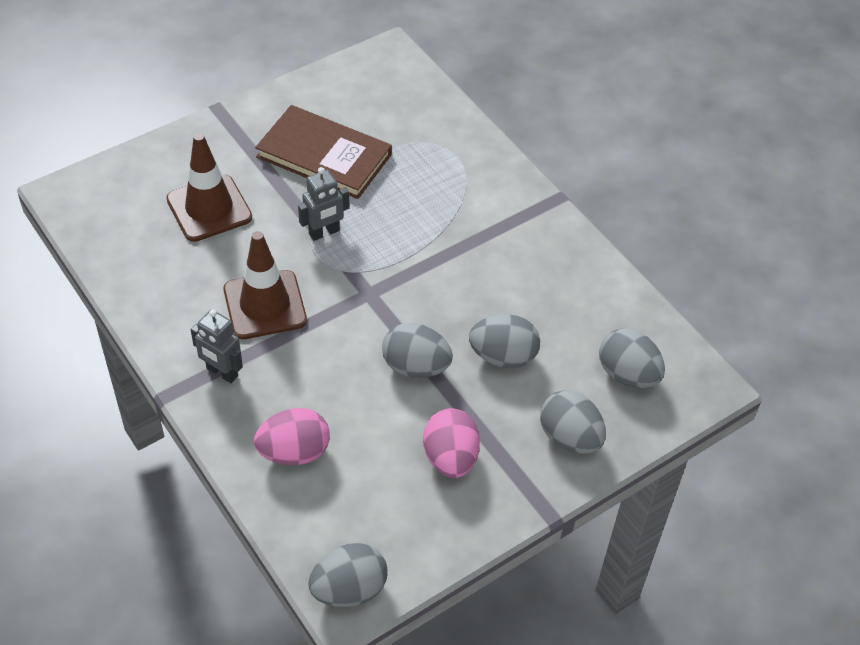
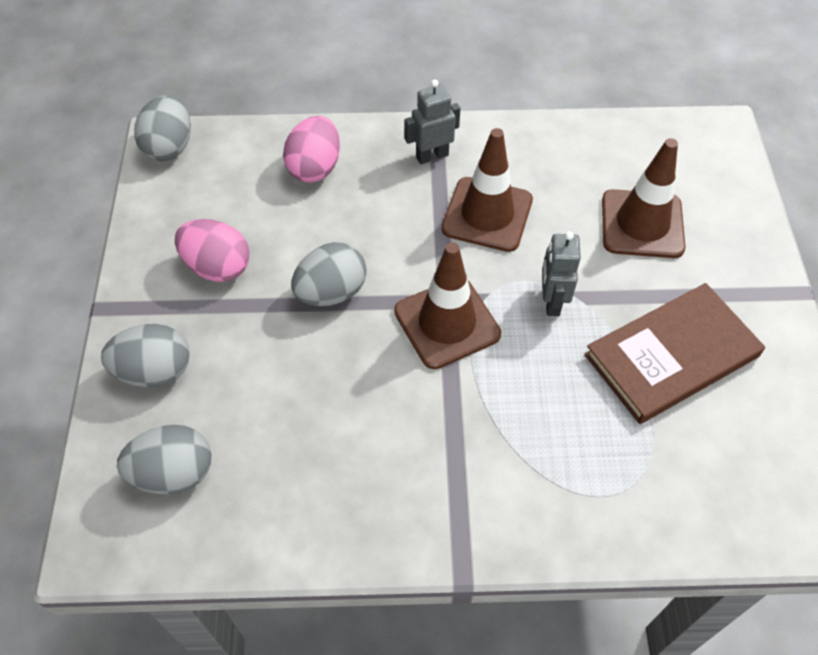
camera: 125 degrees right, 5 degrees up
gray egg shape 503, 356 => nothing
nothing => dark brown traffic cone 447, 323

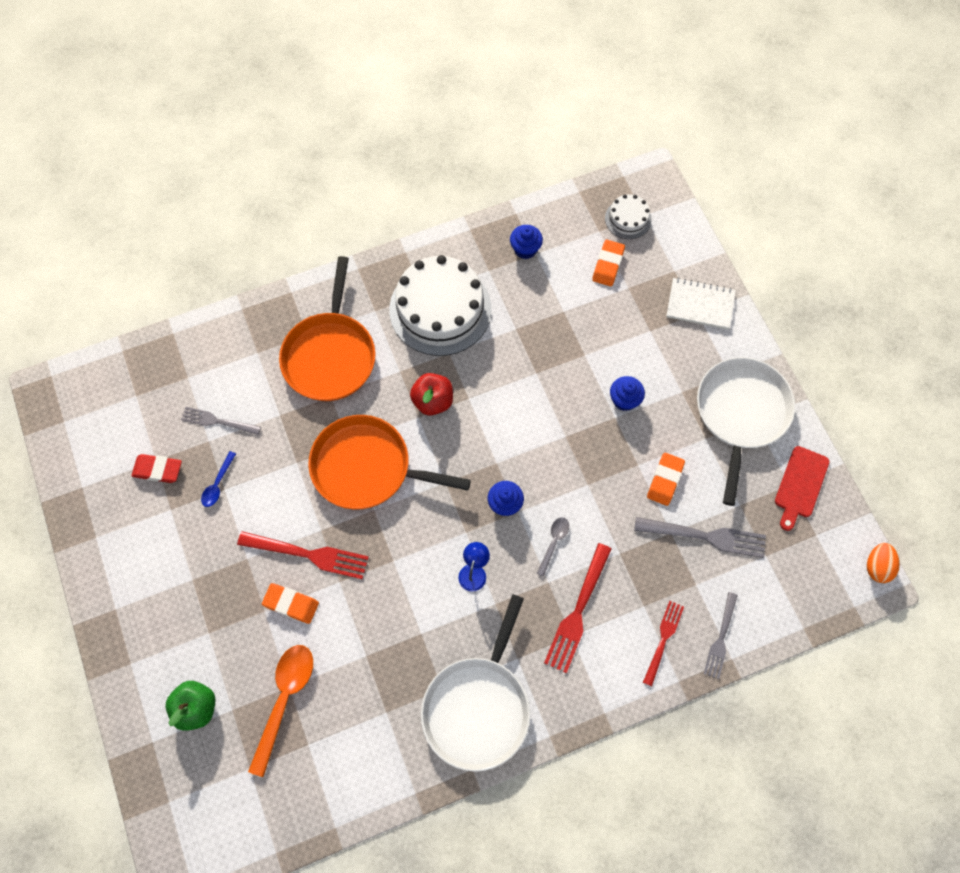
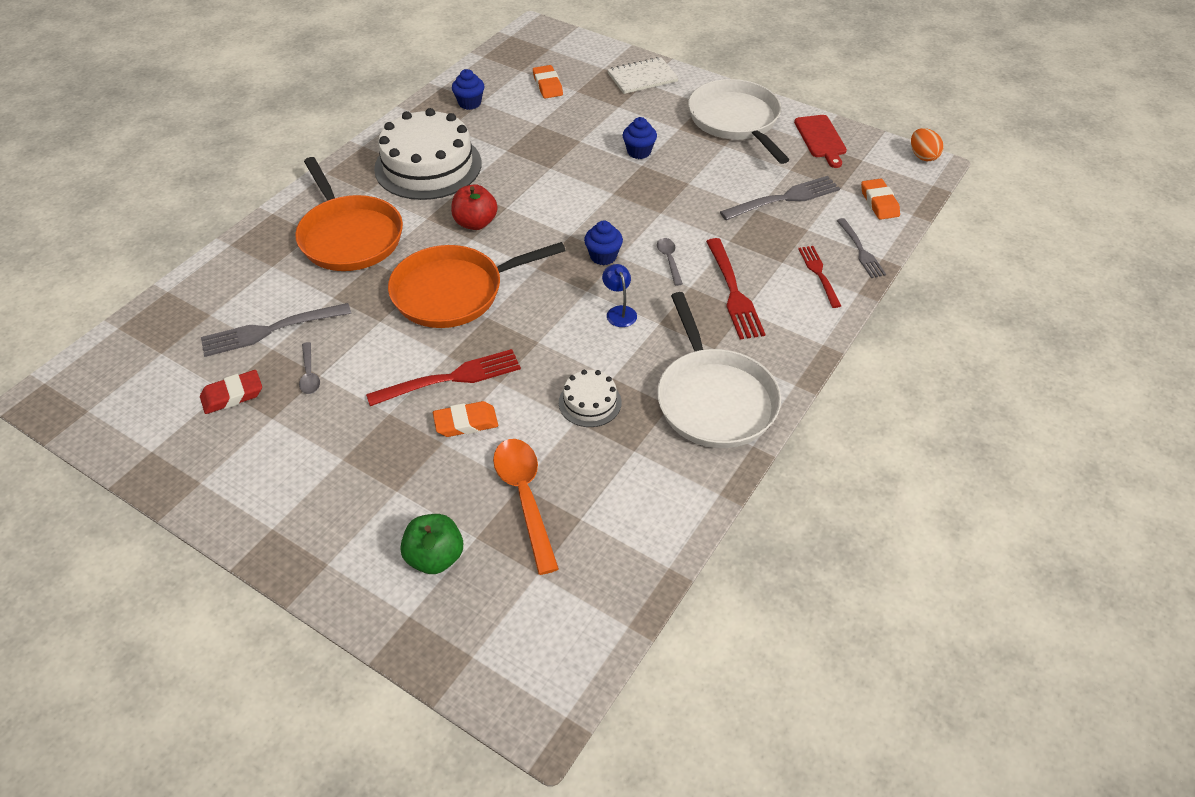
camera: 35 degrees left, 20 degrees down
gray fork 218, 421 => gray fork 270, 330, x1.55
cobalt tablespoon 218, 484 => gray tablespoon 309, 374
snow-white gateau 628, 219 => snow-white gateau 590, 402, moved
orange-coloured gum eraser 665, 480 => orange-coloured gum eraser 879, 202, moved

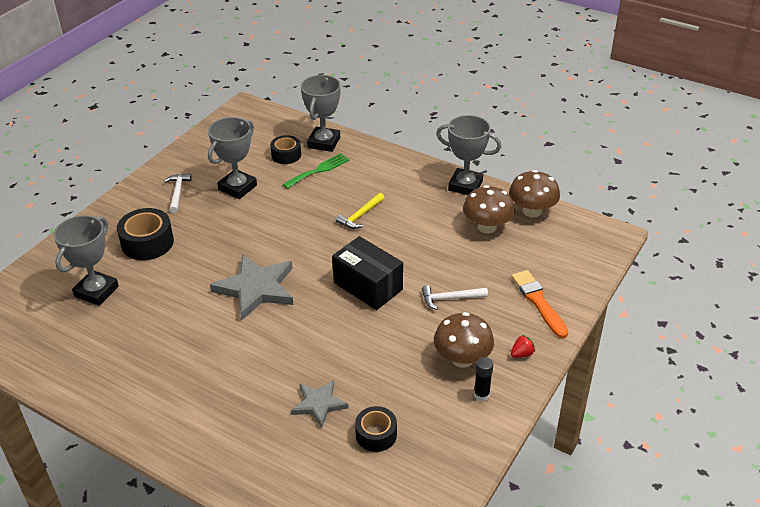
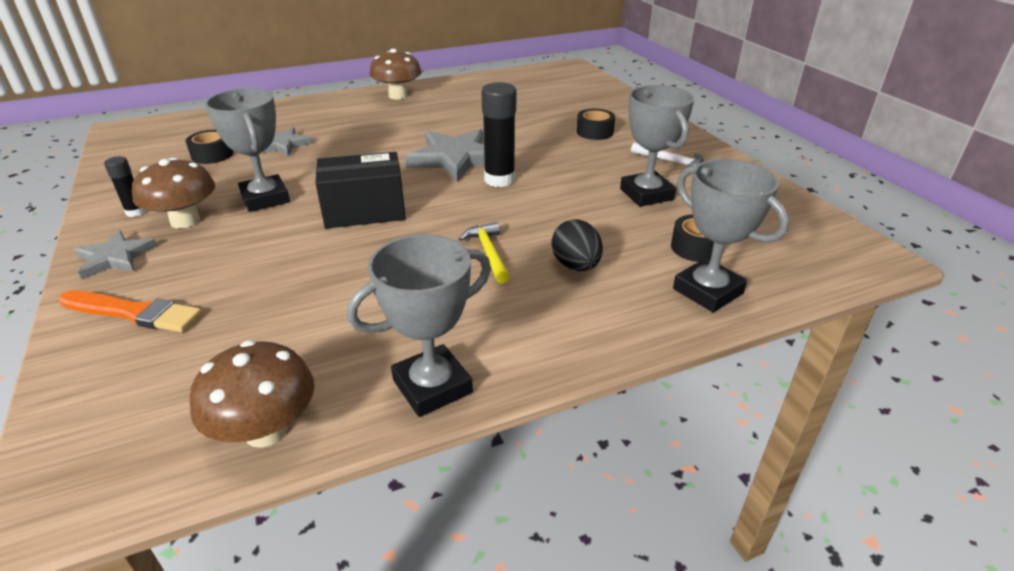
camera: 125 degrees right, 5 degrees down
gray trophy 96, 291 => gray trophy 265, 198, moved
ebony tape 147, 243 => ebony tape 594, 132, x0.65
emerald fork 319, 170 => nothing
snow-white hammer 450, 299 => nothing
dark brown toadstool 487, 227 => dark brown toadstool 398, 96, moved
crimson berry 522, 354 => gray five-pointed star 115, 257
nothing => ebony stick of glue 499, 180
nothing => ebony egg shape 575, 266

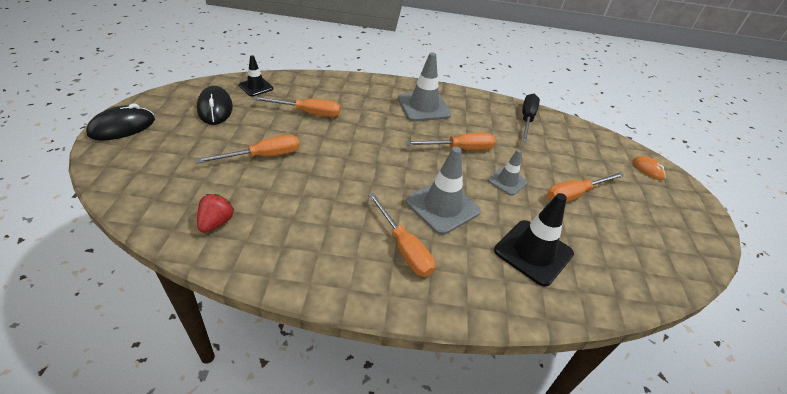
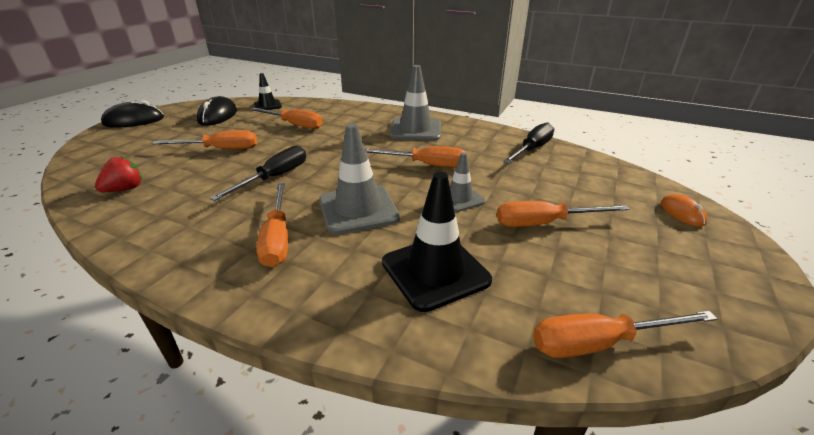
camera: 25 degrees right, 10 degrees down
nothing => ebony hand screwdriver 275, 177
nothing => orange-coloured hand screwdriver 599, 343

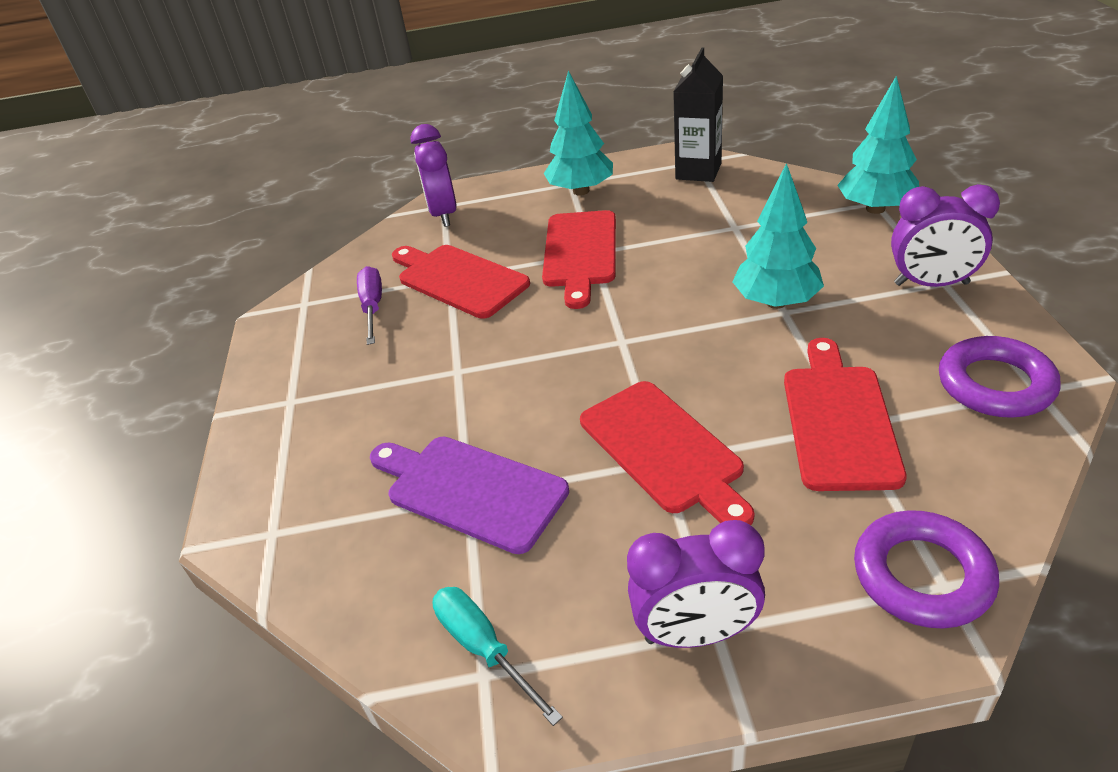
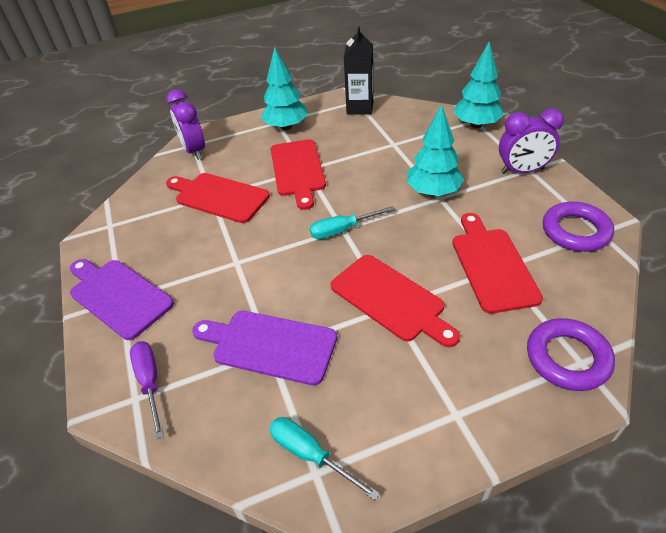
camera: 15 degrees left, 5 degrees up
violet hand screwdriver 372, 307 => violet hand screwdriver 150, 382, moved
violet bedside clock 696, 633 => nothing
nothing => violet cutting board 118, 296
nothing => aqua hand screwdriver 342, 230

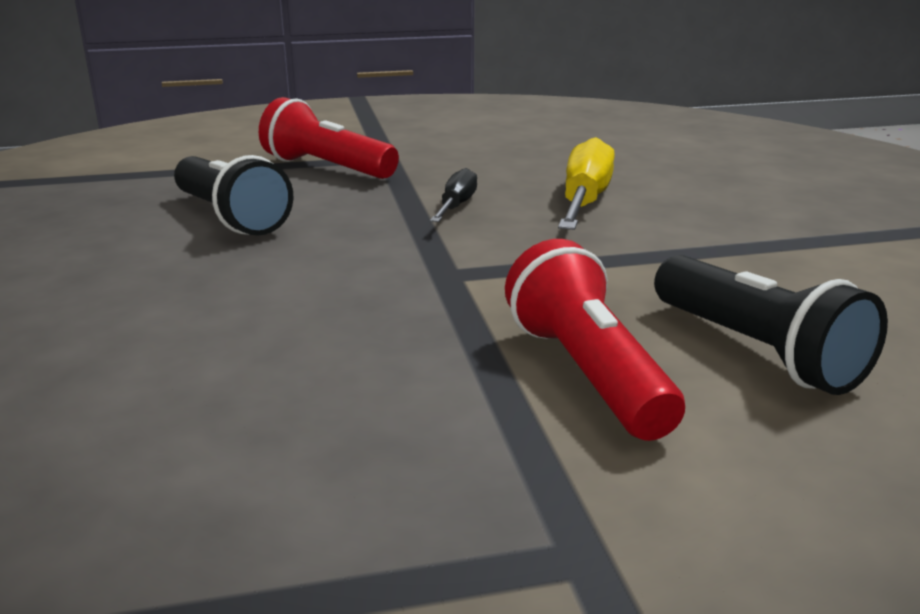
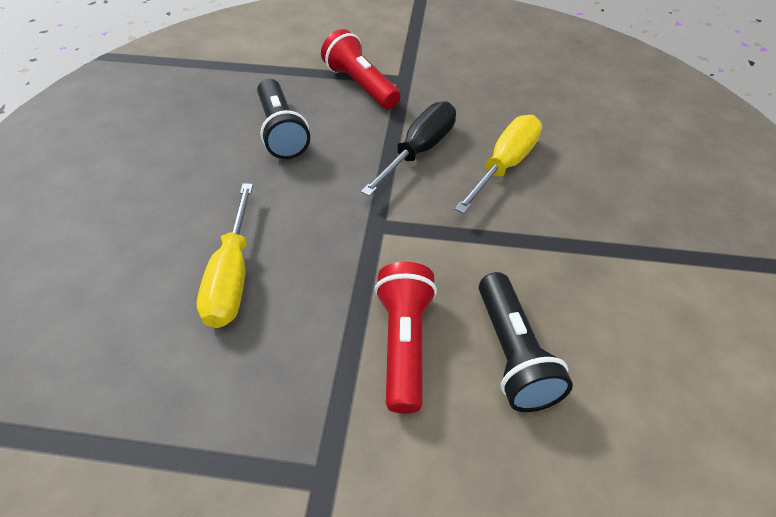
camera: 20 degrees right, 25 degrees up
ebony hand screwdriver 456, 206 => ebony hand screwdriver 419, 151, x1.73
nothing => golden hand screwdriver 232, 276

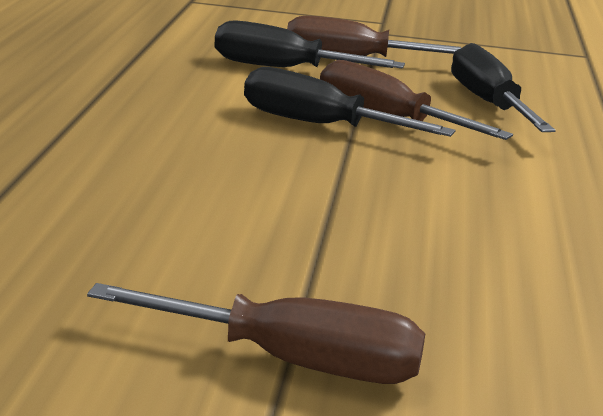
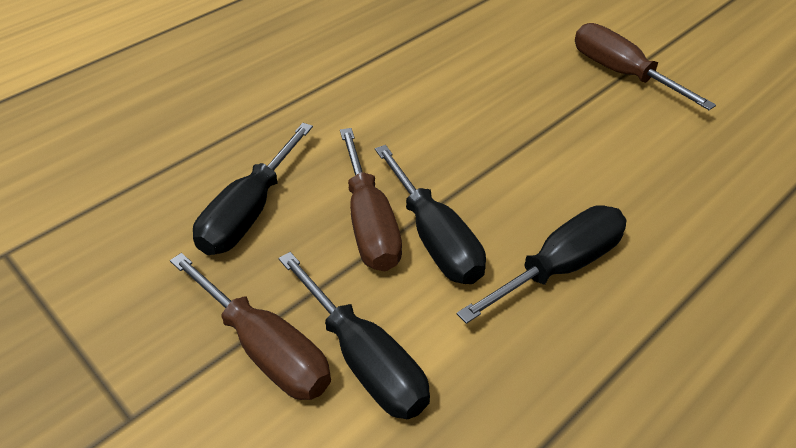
camera: 140 degrees left, 20 degrees up
nothing => ebony hand screwdriver 560, 267

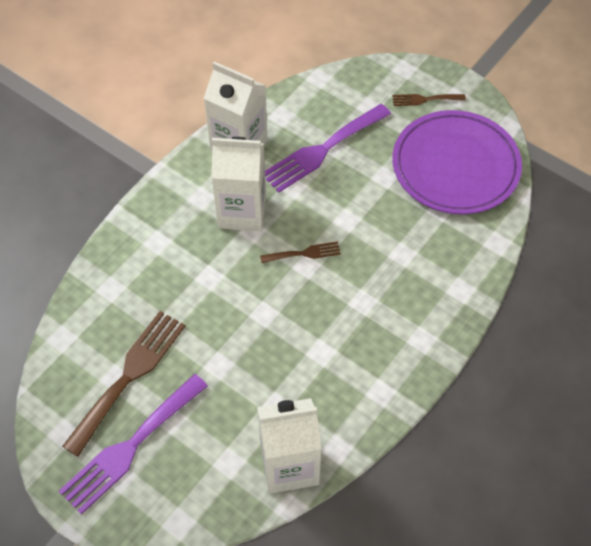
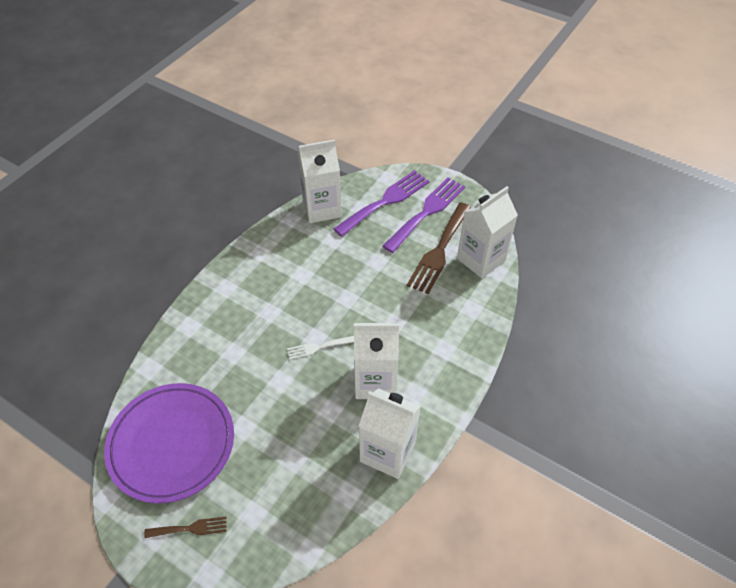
camera: 175 degrees right, 5 degrees down
dark brown fork 304, 253 => snow-white fork 317, 347
violet fork 322, 150 => violet fork 386, 201, moved
nothing => snow-white milk carton 481, 259

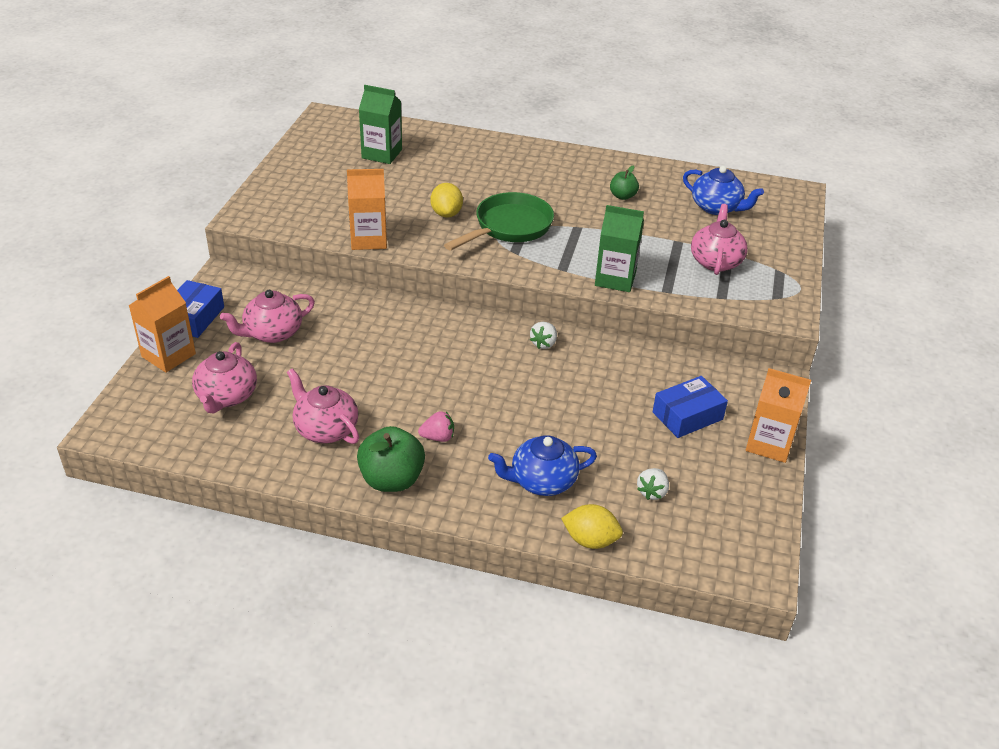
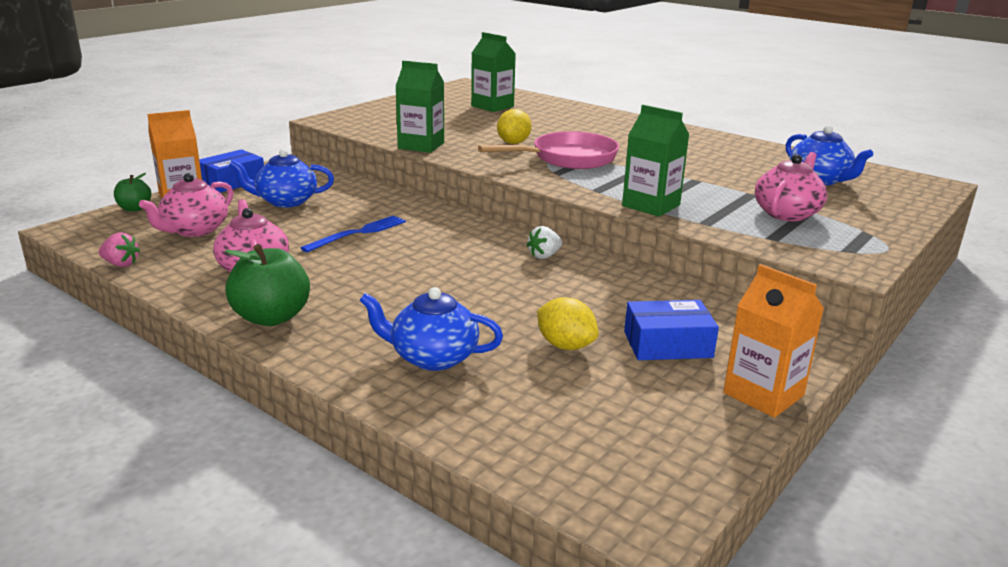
camera: 25 degrees right, 15 degrees down
pink china teapot 272, 333 => cobalt china teapot 286, 201
orange-coloured milk carton 369, 239 => emerald milk carton 421, 145
pink berry 438, 437 => pink berry 121, 264, moved
emerald pan 509, 227 => pink pan 568, 159
golden toy lemon 590, 540 => golden toy lemon 565, 345, moved
emerald apple fruit 622, 196 => emerald apple fruit 134, 208, moved
snow-white berry 652, 492 => nothing
nothing => cobalt fork 358, 233

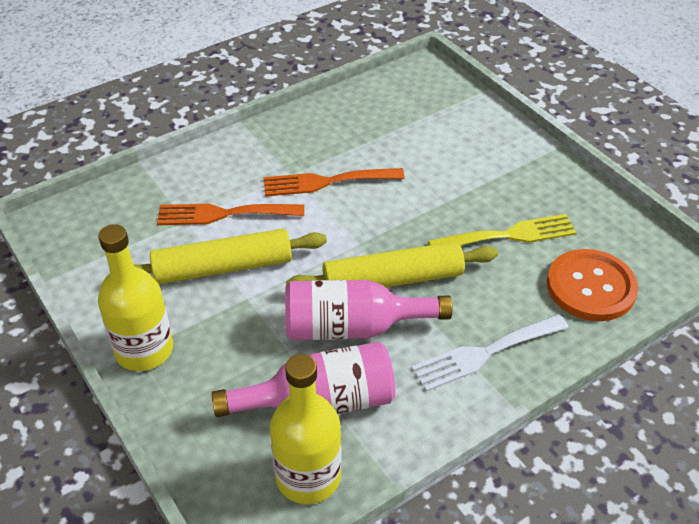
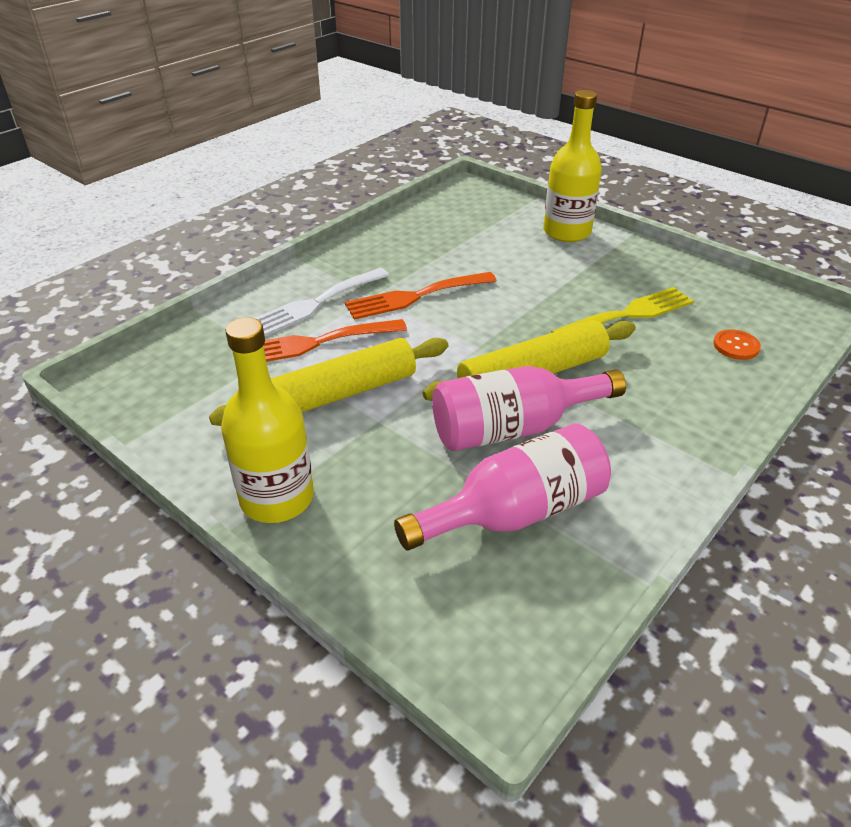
camera: 15 degrees left, 5 degrees down
golden drink bottle 308, 476 => golden drink bottle 567, 232, moved
snow-white fork 484, 353 => snow-white fork 315, 304, moved
orange-coloured button 590, 287 => orange-coloured button 736, 346, x0.47

